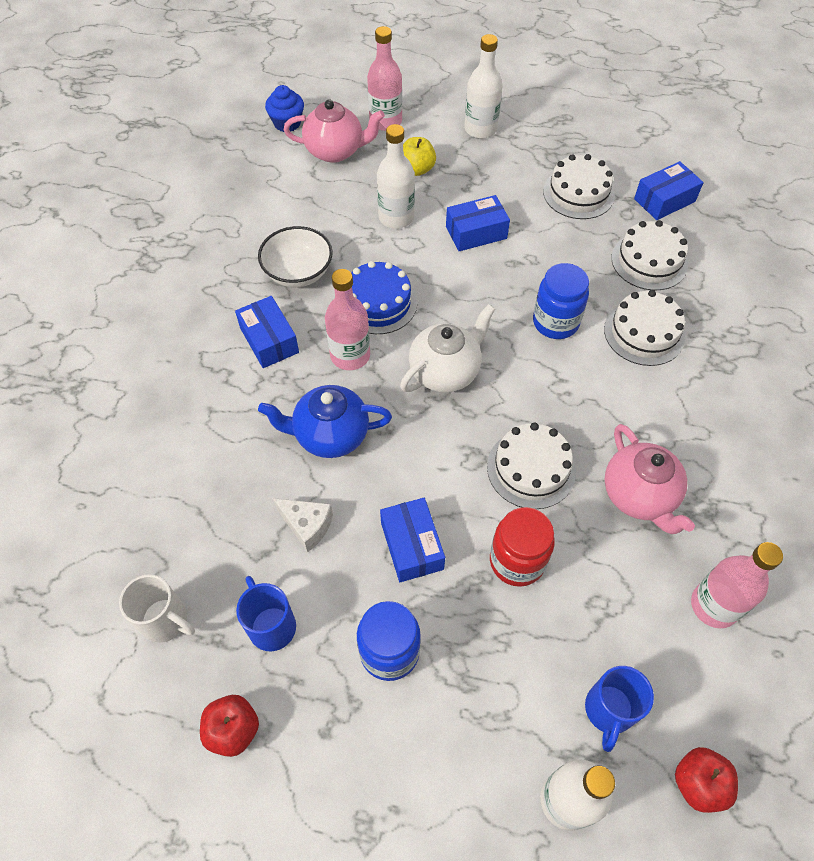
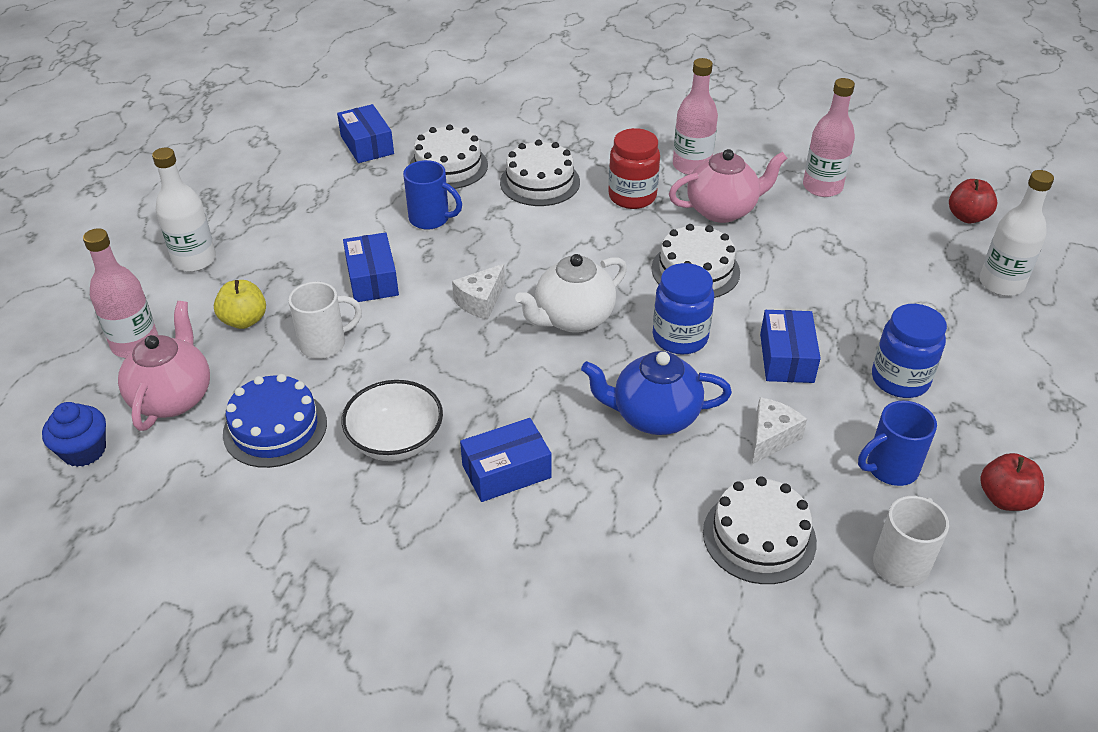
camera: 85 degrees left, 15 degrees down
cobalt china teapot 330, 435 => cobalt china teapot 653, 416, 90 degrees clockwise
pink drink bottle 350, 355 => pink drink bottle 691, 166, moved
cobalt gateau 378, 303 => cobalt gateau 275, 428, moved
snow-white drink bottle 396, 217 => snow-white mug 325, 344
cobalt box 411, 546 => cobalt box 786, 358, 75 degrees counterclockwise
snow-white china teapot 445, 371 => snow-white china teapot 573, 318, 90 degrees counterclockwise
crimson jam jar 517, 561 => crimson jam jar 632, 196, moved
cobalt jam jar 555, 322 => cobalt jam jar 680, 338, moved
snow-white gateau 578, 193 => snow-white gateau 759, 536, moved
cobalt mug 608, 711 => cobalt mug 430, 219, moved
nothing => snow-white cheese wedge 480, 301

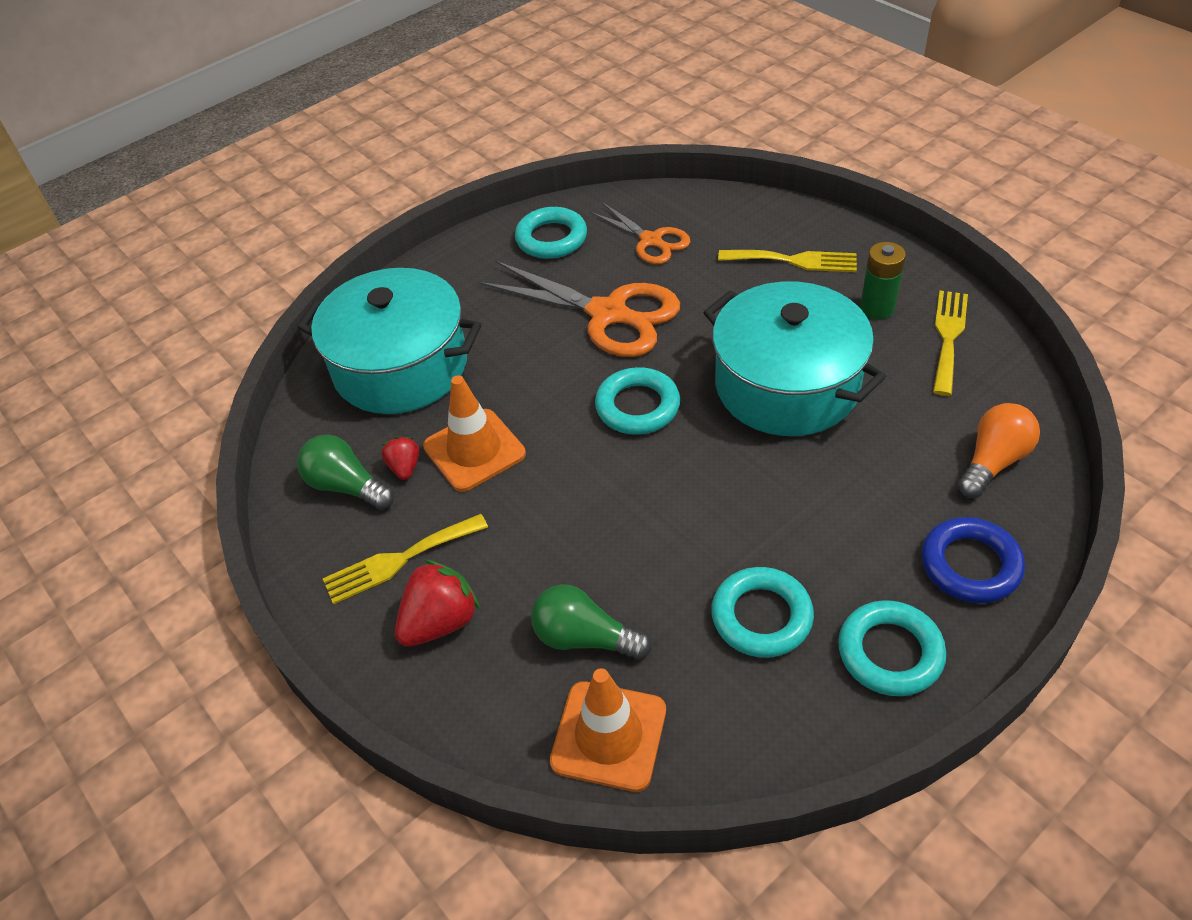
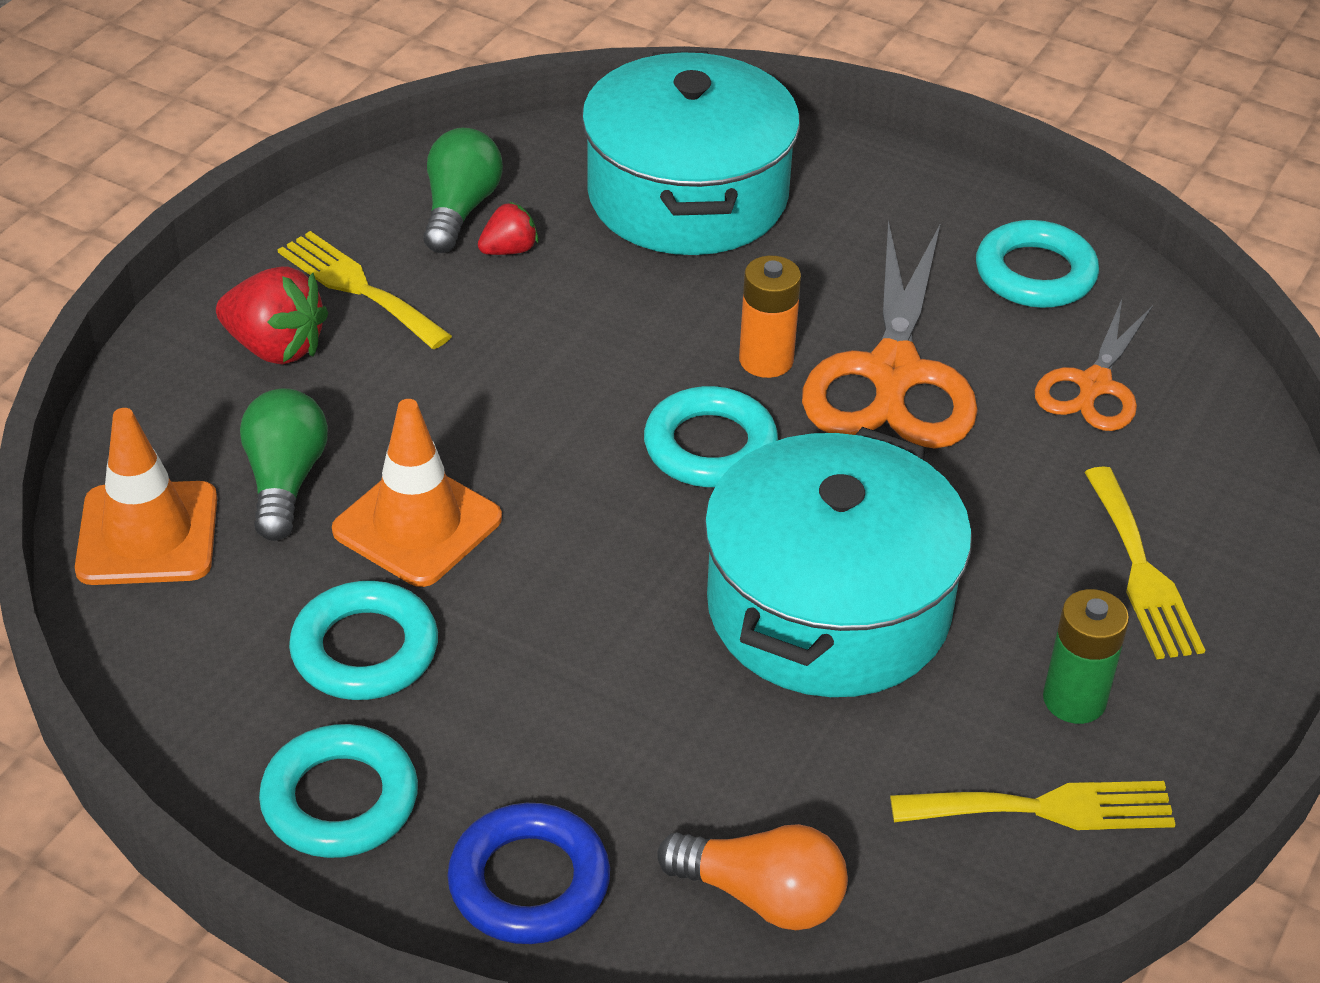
camera: 65 degrees right, 5 degrees down
orange-coloured traffic cone 474, 450 => orange-coloured traffic cone 417, 524, moved
nothing => orange-coloured AA battery 766, 360

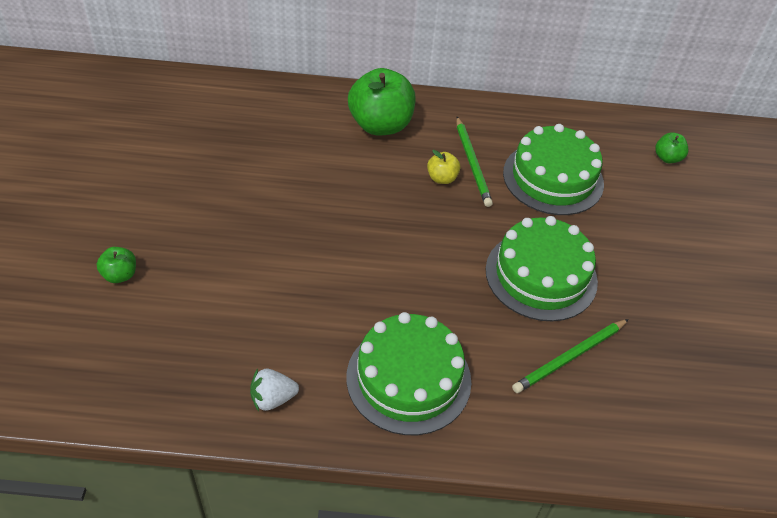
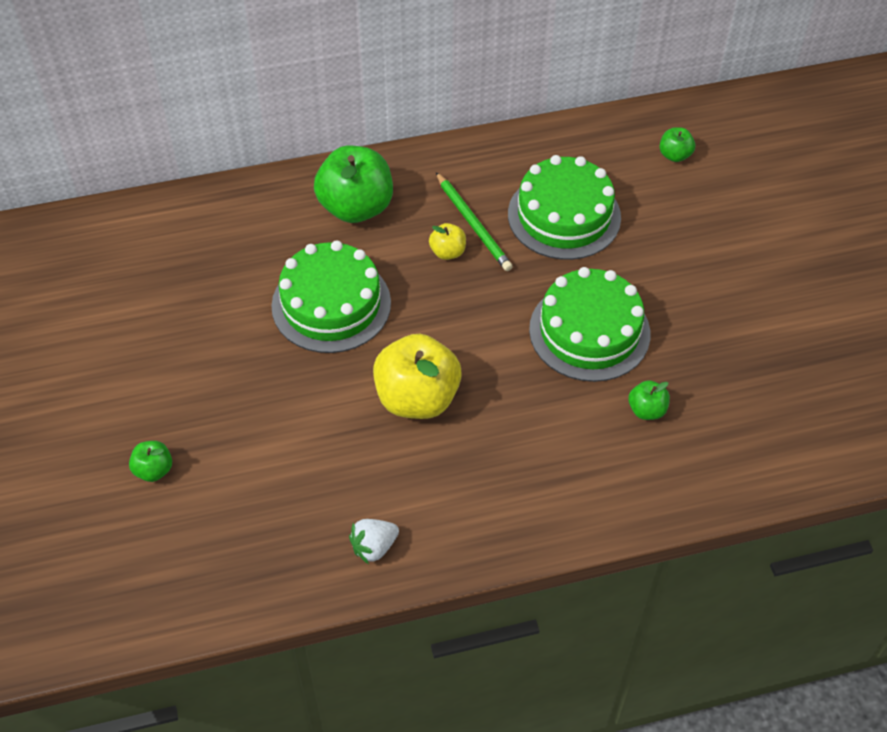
camera: 15 degrees left, 5 degrees up
emerald gateau 408, 378 => emerald gateau 331, 304, moved
emerald wooden pencil 569, 357 => emerald apple fruit 646, 410
nothing => golden apple fruit 417, 398

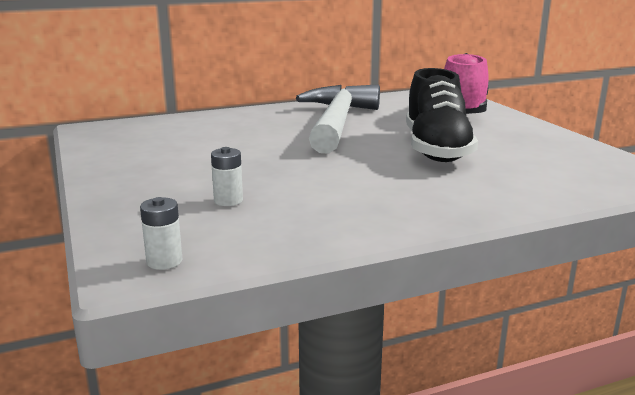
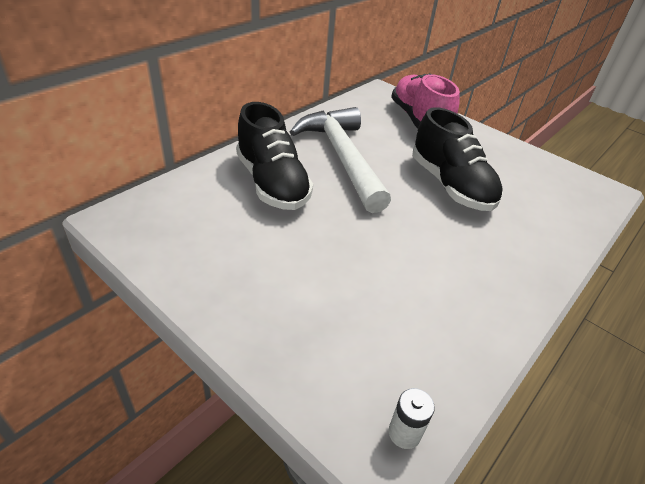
camera: 30 degrees left, 20 degrees up
snow-white AA battery 228, 201 => nothing
nothing => ebony sneaker 272, 183

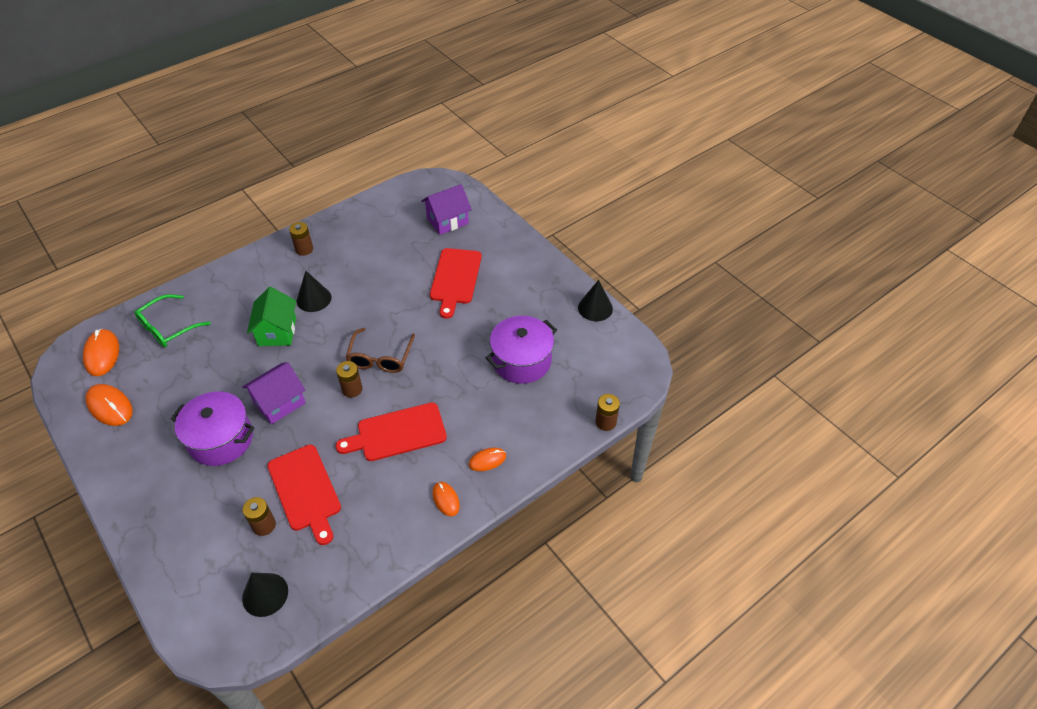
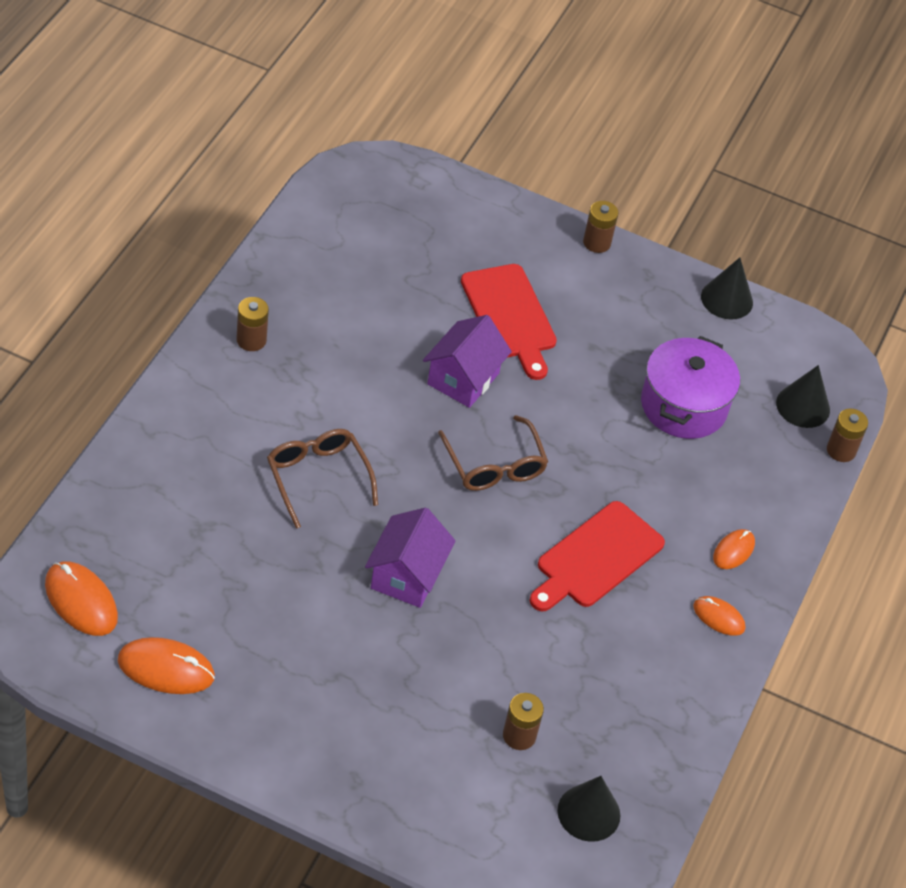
camera: 35 degrees left, 0 degrees up
emerald glasses 168, 327 => nothing
violet stockpot 221, 439 => nothing
emerald toy house 277, 331 => dark brown glasses 317, 478
crimson cutting board 305, 490 => nothing
ebony cone 314, 299 => ebony cone 803, 406, moved
dark brown AA battery 352, 389 => dark brown AA battery 596, 243, moved
violet toy house 447, 221 => violet toy house 463, 379, moved

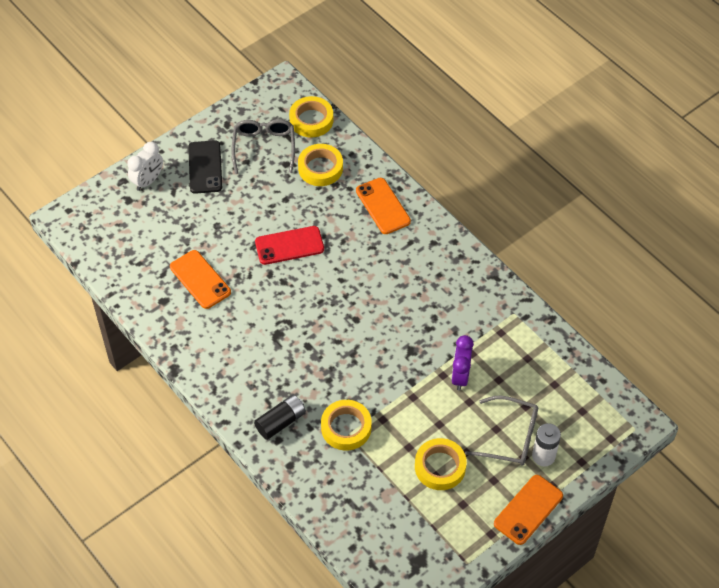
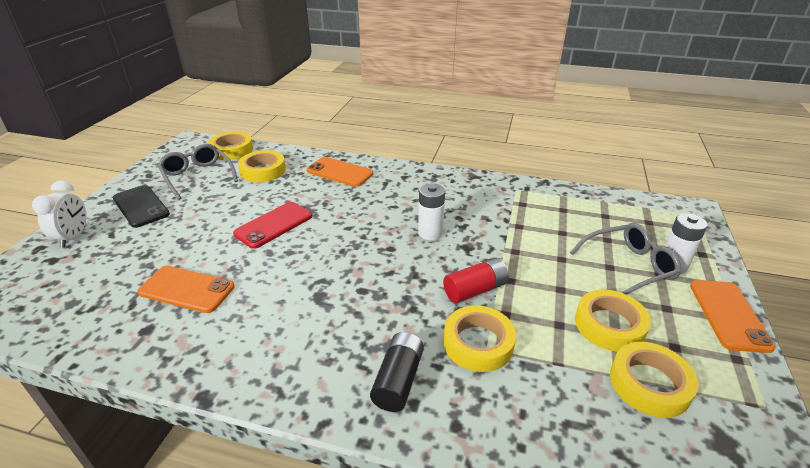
camera: 35 degrees left, 20 degrees down
violet bedside clock 460, 376 => nothing
nothing => snow-white AA battery 430, 233
nothing => crimson AA battery 475, 290
nothing => golden tape 649, 384

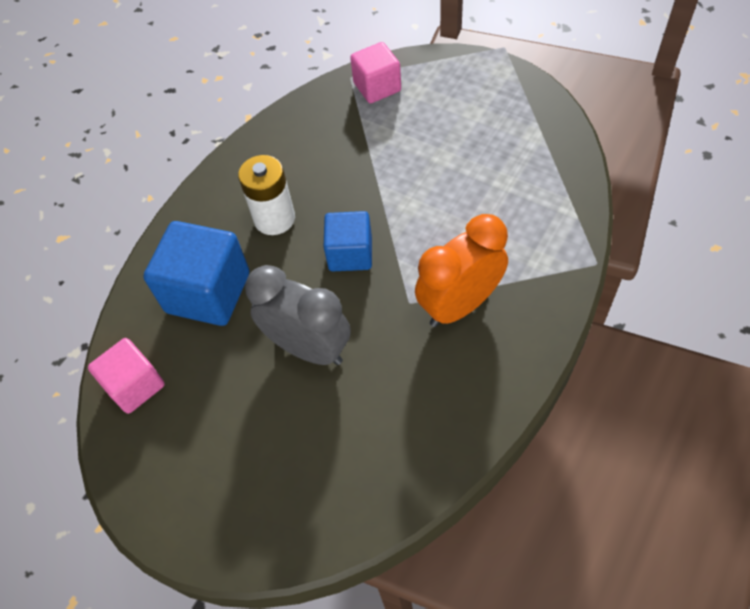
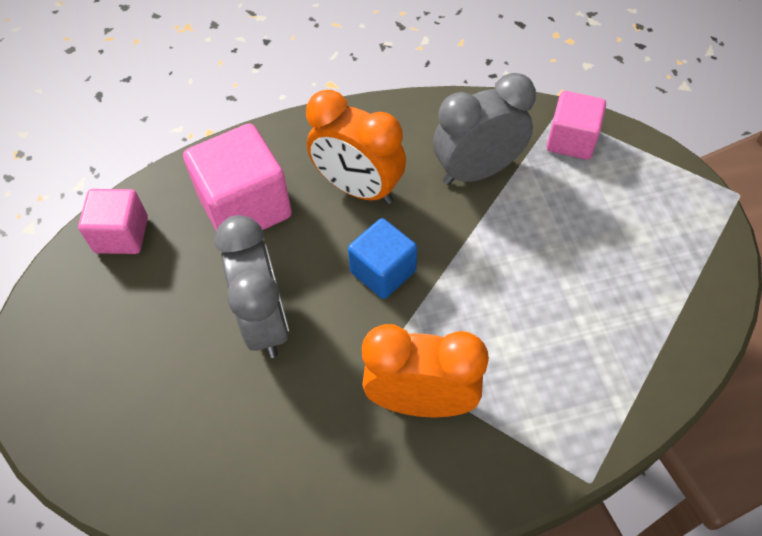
camera: 40 degrees right, 0 degrees up
cobalt block 208, 292 => pink block 245, 207
snow-white AA battery 274, 218 => orange-coloured bedside clock 358, 188
nothing => gray bedside clock 477, 171

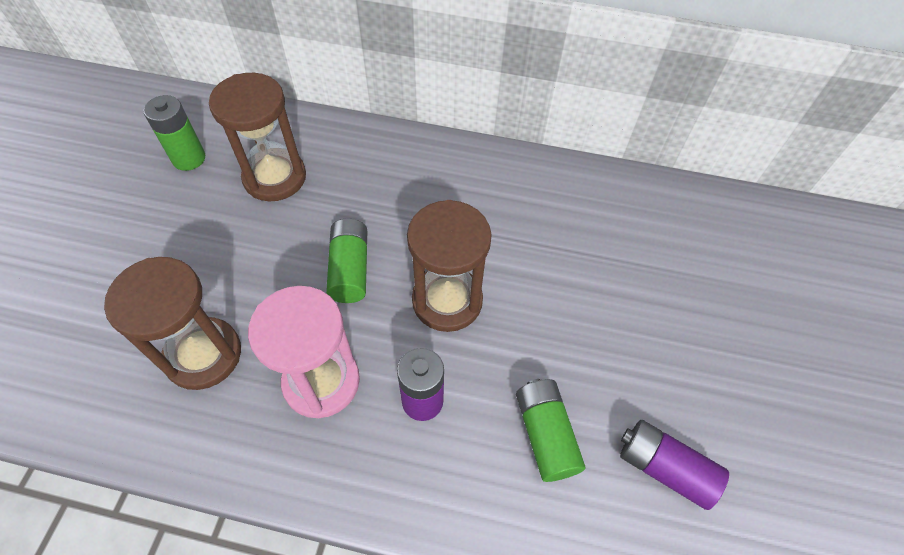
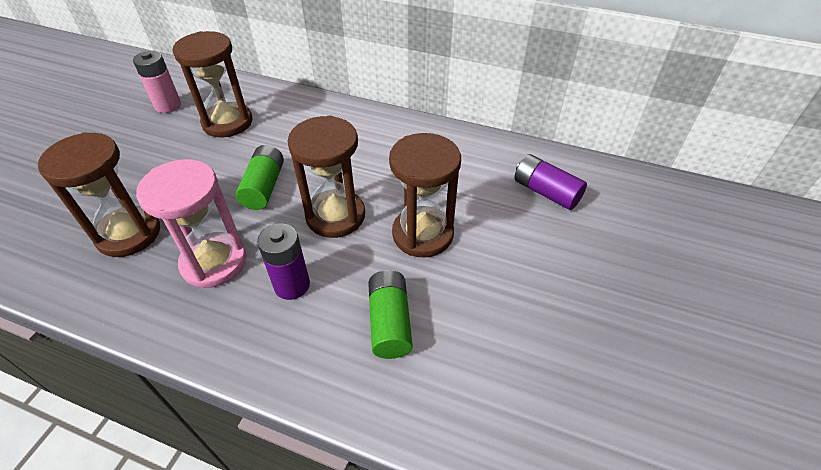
camera: 10 degrees right, 10 degrees down
emerald AA battery 189, 158 => pink AA battery 168, 106
violet AA battery 664, 468 => violet AA battery 545, 192, moved
nothing => dark brown sand timer 422, 234

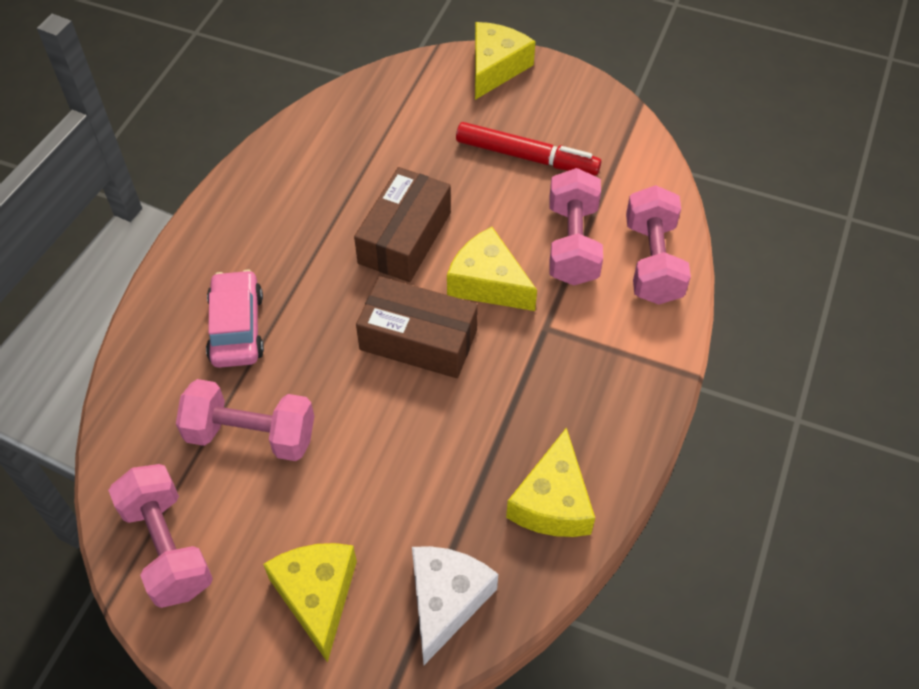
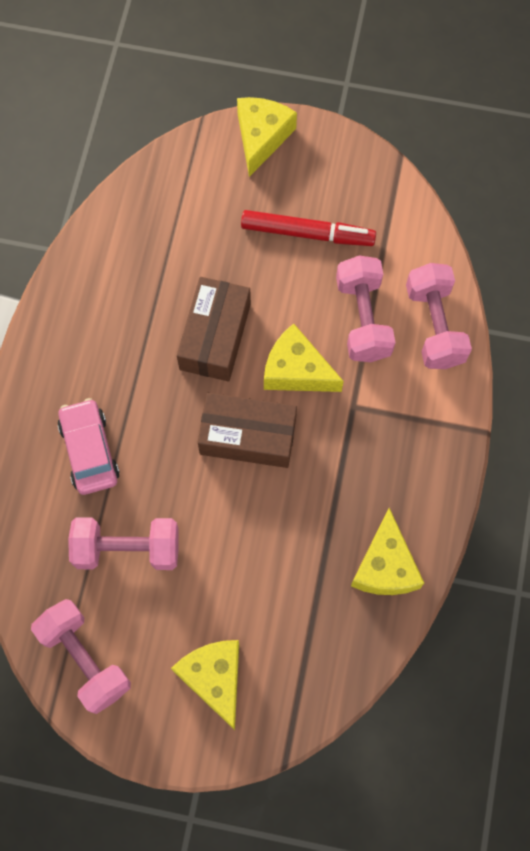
camera: 10 degrees left, 15 degrees up
snow-white cheese wedge 446, 601 => nothing

